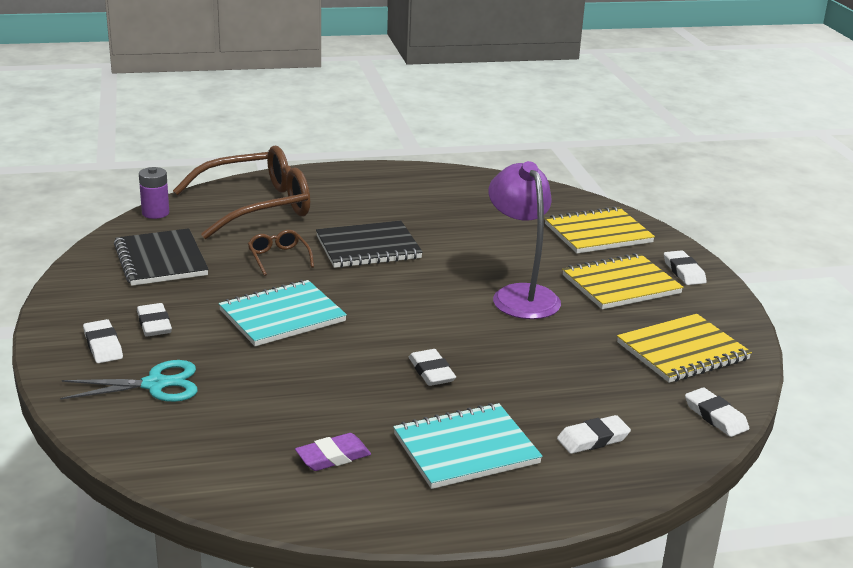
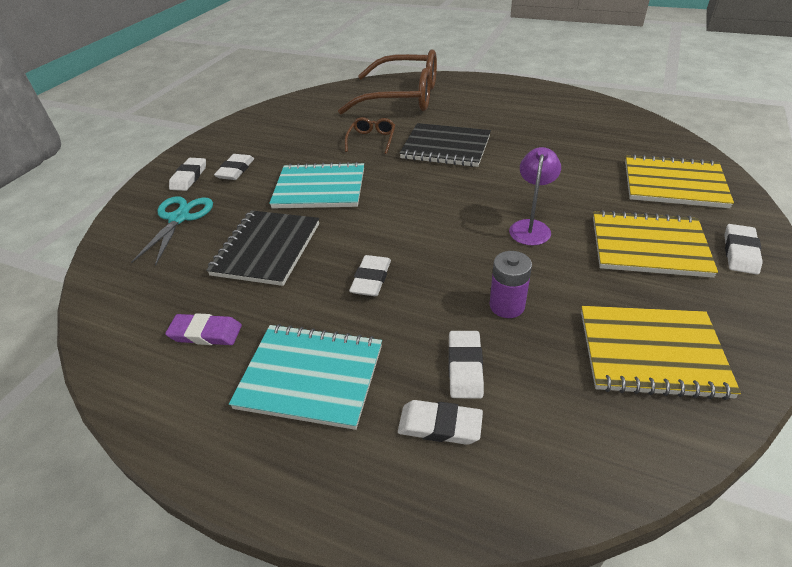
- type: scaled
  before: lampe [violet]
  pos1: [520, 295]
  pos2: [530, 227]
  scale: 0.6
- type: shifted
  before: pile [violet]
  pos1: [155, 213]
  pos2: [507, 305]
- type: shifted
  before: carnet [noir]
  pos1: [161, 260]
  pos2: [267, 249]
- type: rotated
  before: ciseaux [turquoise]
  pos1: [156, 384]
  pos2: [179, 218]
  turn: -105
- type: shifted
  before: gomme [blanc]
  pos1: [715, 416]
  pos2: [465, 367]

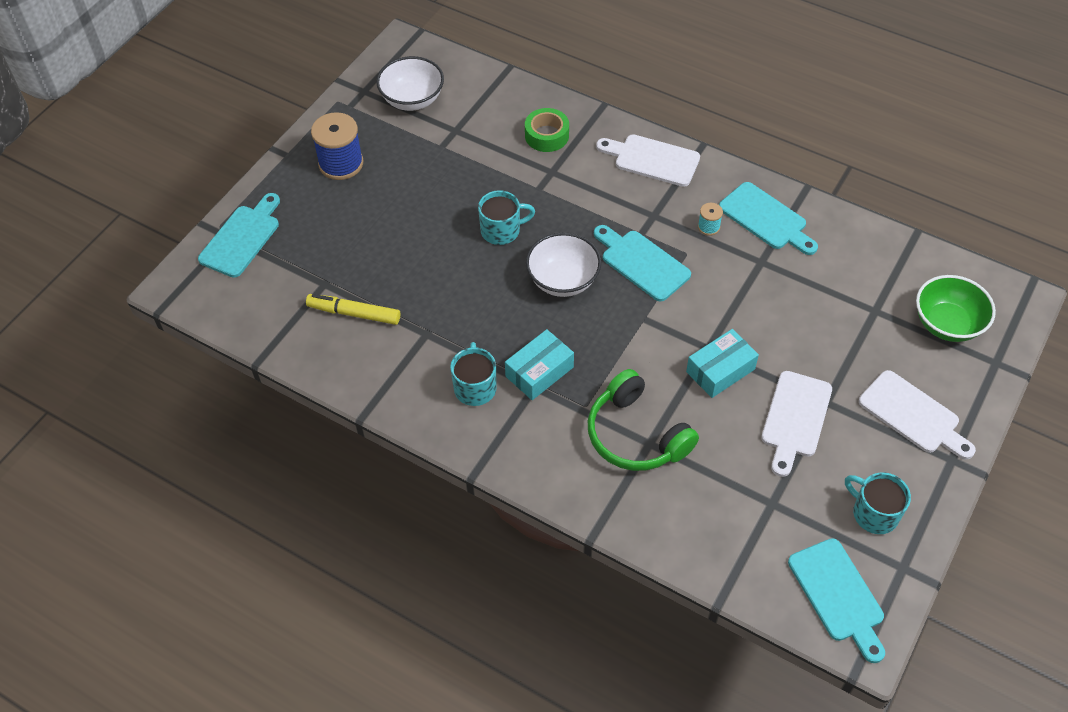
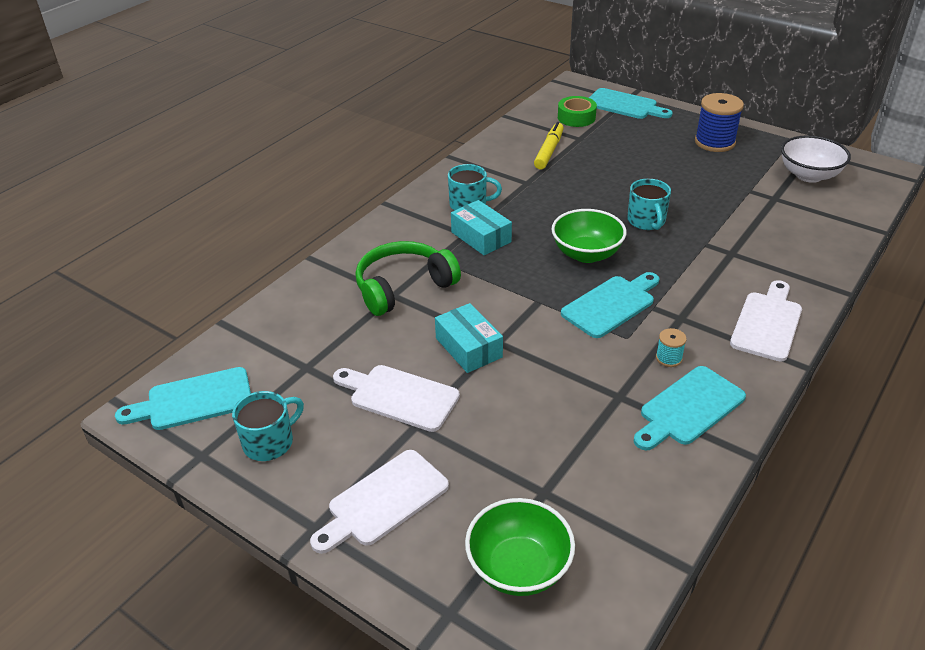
- type: shifted
  before: ruban adhésif [vert]
  pos1: [547, 135]
  pos2: [576, 117]
- type: repainted
  before: bol [blanc]
  after: bol [vert]
  pos1: [563, 280]
  pos2: [586, 254]

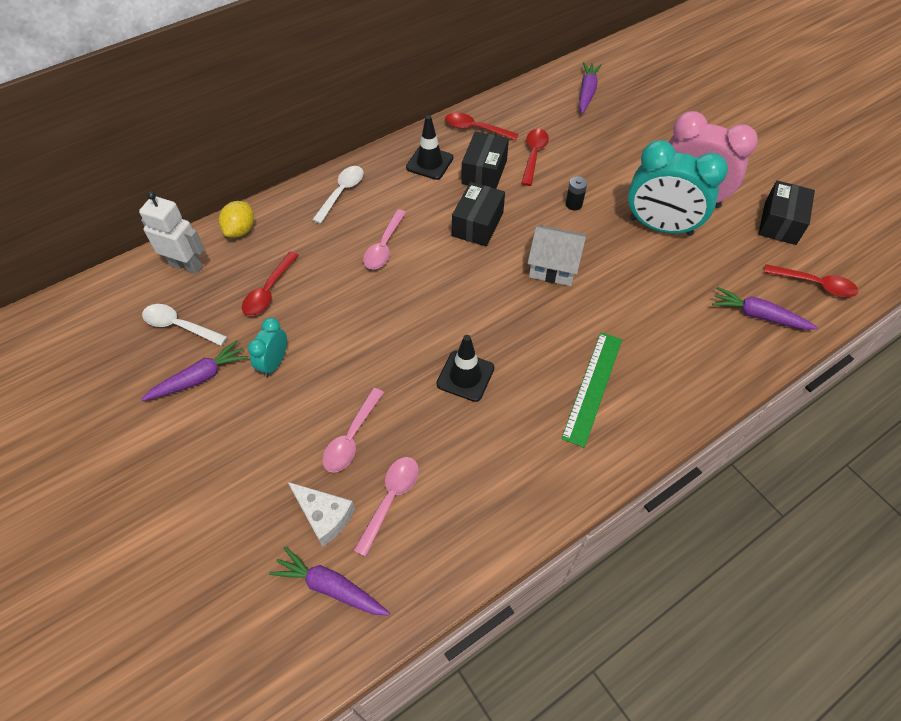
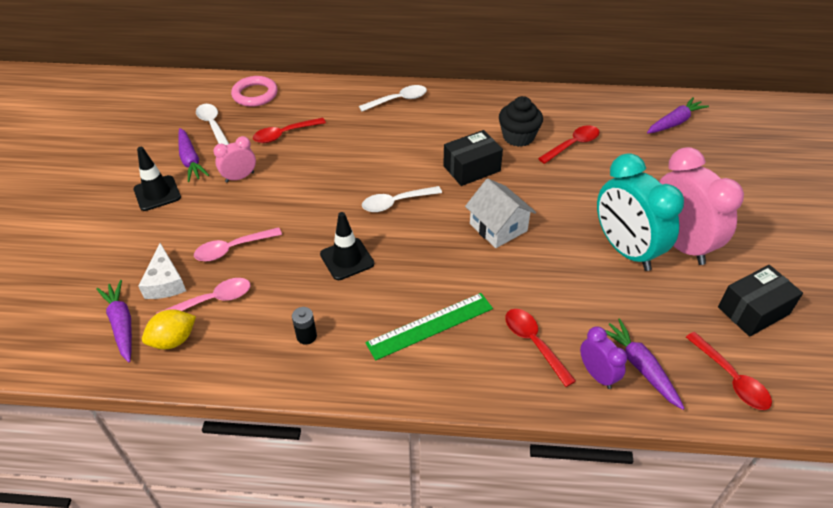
- type: shifted
  before: cuillère [rouge]
  pos1: [475, 129]
  pos2: [534, 343]
- type: shifted
  before: cône de chantier [noir]
  pos1: [429, 163]
  pos2: [157, 193]
- type: swapped
  before: boîte [noir]
  after: muffin [noir]
  pos1: [484, 172]
  pos2: [518, 137]
- type: shifted
  before: pile [noir]
  pos1: [573, 204]
  pos2: [306, 336]
- type: swapped
  before: robot [blanc]
  after: anneau [rose]
  pos1: [186, 266]
  pos2: [255, 94]
- type: shifted
  before: citron [jaune]
  pos1: [240, 230]
  pos2: [173, 340]
- type: gone
  before: cuillère [rose]
  pos1: [384, 246]
- type: repainted
  before: réveil [turquoise]
  after: réveil [rose]
  pos1: [274, 363]
  pos2: [239, 177]
- type: rotated
  before: carotte [violet]
  pos1: [200, 378]
  pos2: [190, 160]
  turn: 60
- type: new
  after: cuillère [blanc]
  pos2: [396, 203]
- type: new
  after: réveil [violet]
  pos2: [597, 375]

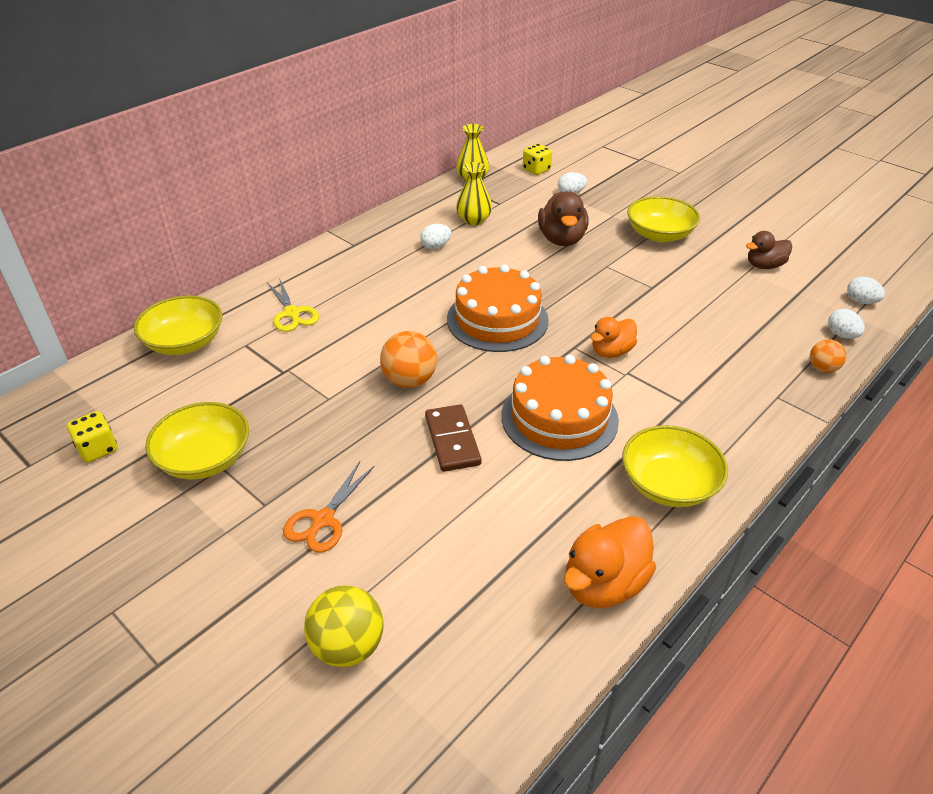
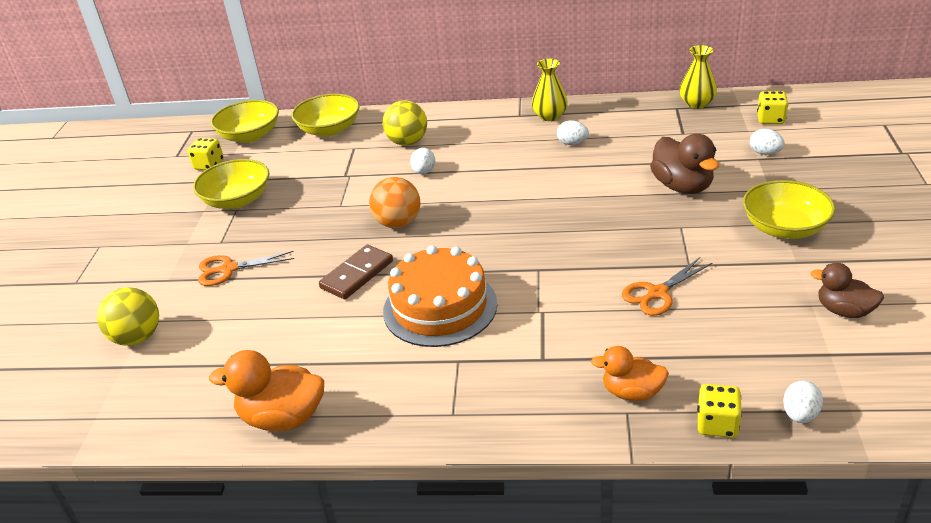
- type: shifted
  before: vase [jaune]
  pos1: [474, 220]
  pos2: [550, 116]
- type: rotated
  before: canard [marron]
  pos1: [561, 239]
  pos2: [682, 186]
  turn: -75
- type: gone
  before: gâteau [orange]
  pos1: [497, 319]
- type: shifted
  before: œuf [blanc]
  pos1: [861, 301]
  pos2: [424, 172]
- type: swapped
  before: ciseaux [jaune]
  after: balle [jaune]
  pos1: [292, 313]
  pos2: [407, 142]
- type: shifted
  before: canard [orange]
  pos1: [611, 351]
  pos2: [632, 392]
- type: swapped
  before: balle [orange]
  after: dé [jaune]
  pos1: [822, 368]
  pos2: [717, 424]
- type: shifted
  before: bol [jaune]
  pos1: [668, 484]
  pos2: [250, 135]
- type: new
  after: ciseaux [orange]
  pos2: [657, 293]

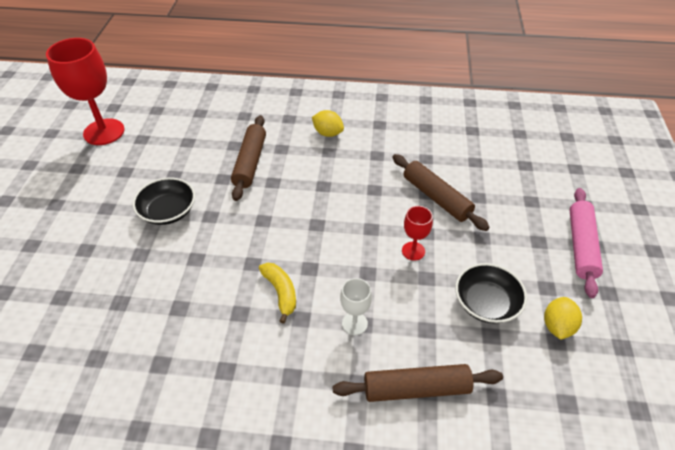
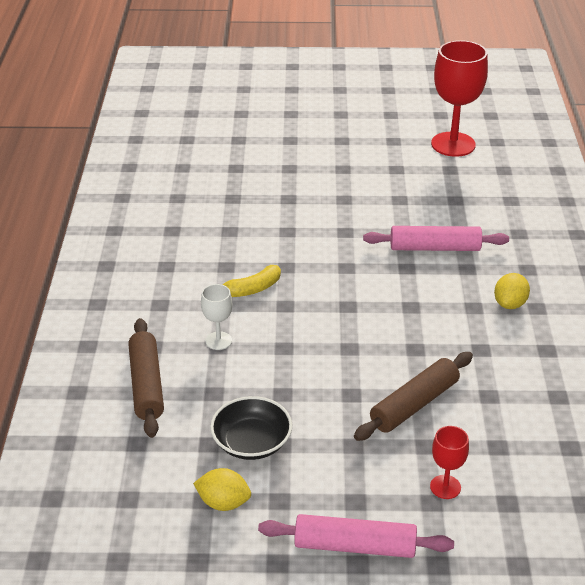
- type: repainted
  before: rouleau à pâtisserie [marron]
  after: rouleau à pâtisserie [rose]
  pos1: [250, 162]
  pos2: [435, 248]
- type: gone
  before: bol [noir]
  pos1: [168, 211]
- type: shifted
  before: verre à pied [rouge]
  pos1: [413, 251]
  pos2: [445, 487]

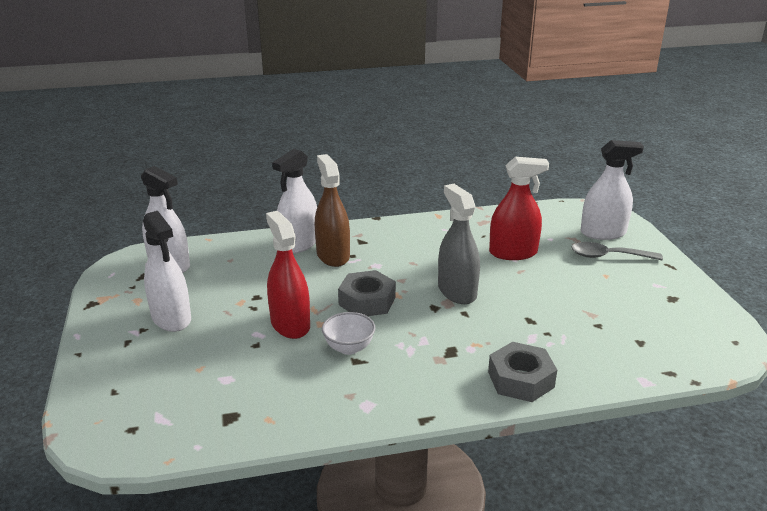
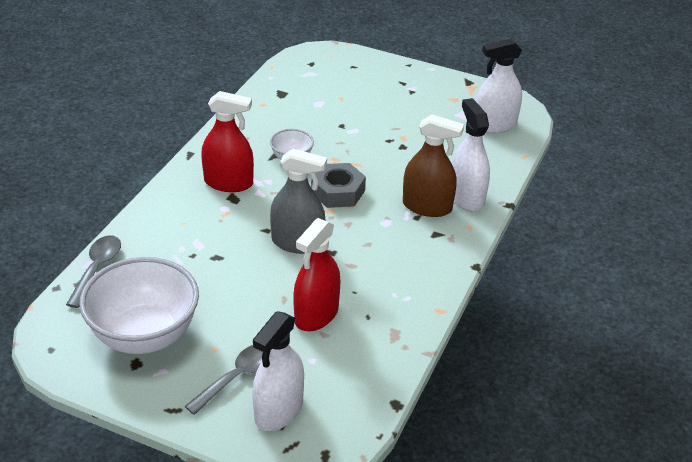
- type: gone
  before: vaporisateur [blanc]
  pos1: [171, 318]
- type: shifted
  before: vaporisateur [rouge]
  pos1: [290, 324]
  pos2: [228, 183]
- type: gone
  before: écrou [gris]
  pos1: [521, 379]
- type: new
  after: cuillère [gris]
  pos2: [97, 268]
- type: new
  after: bol [blanc]
  pos2: [144, 335]

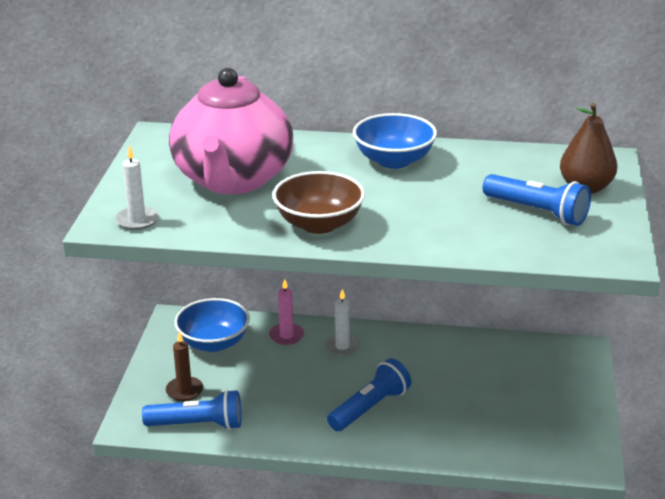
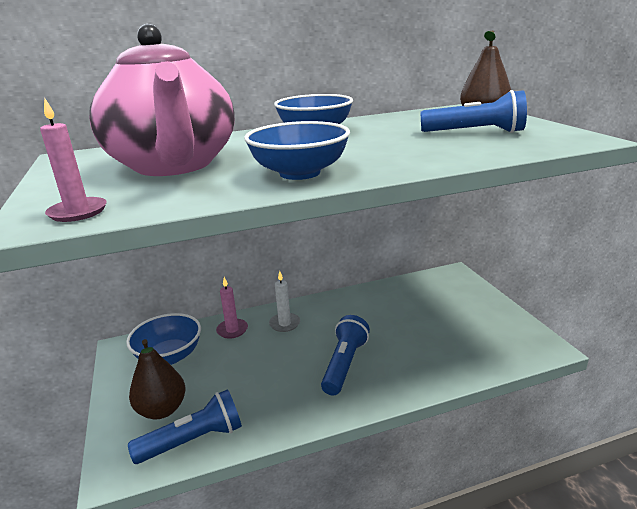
- type: repainted
  before: bougie [blanc]
  after: bougie [rose]
  pos1: [137, 220]
  pos2: [78, 212]
- type: repainted
  before: bol [marron]
  after: bol [bleu]
  pos1: [319, 224]
  pos2: [299, 173]
- type: swapped
  before: bougie [marron]
  after: poire [marron]
  pos1: [184, 390]
  pos2: [162, 410]

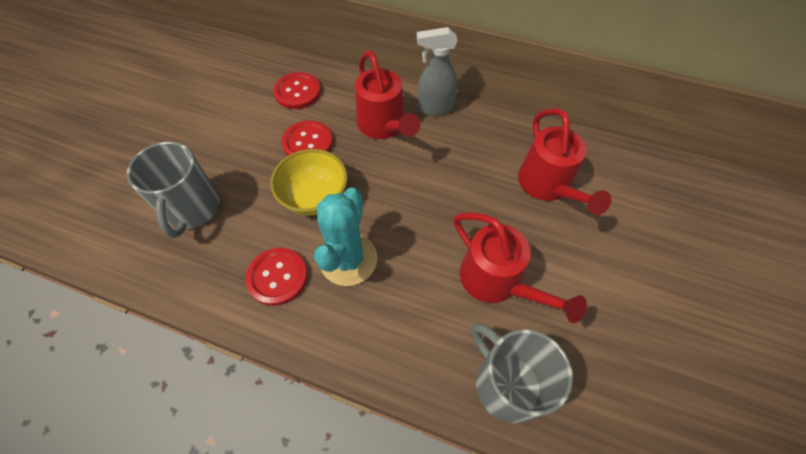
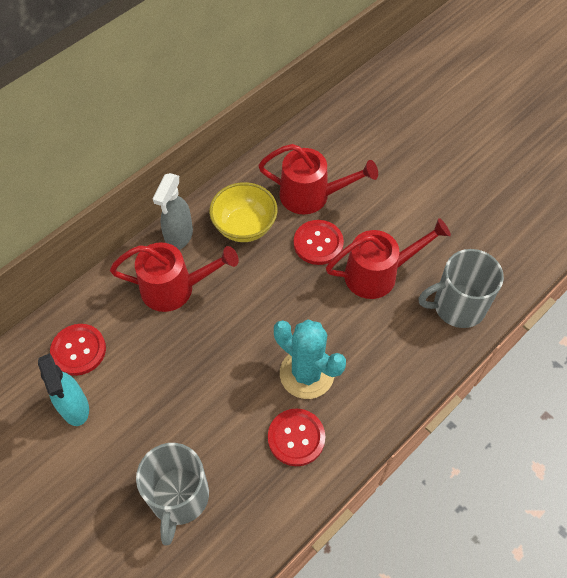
- type: shifted
  before: bouton [rouge]
  pos1: [307, 143]
  pos2: [318, 243]
- type: rotated
  before: tasse [gris]
  pos1: [192, 208]
  pos2: [179, 497]
  turn: 75
- type: shifted
  before: bol [jaune]
  pos1: [315, 197]
  pos2: [244, 227]
- type: new
  after: vaporisateur [turquoise]
  pos2: [75, 408]

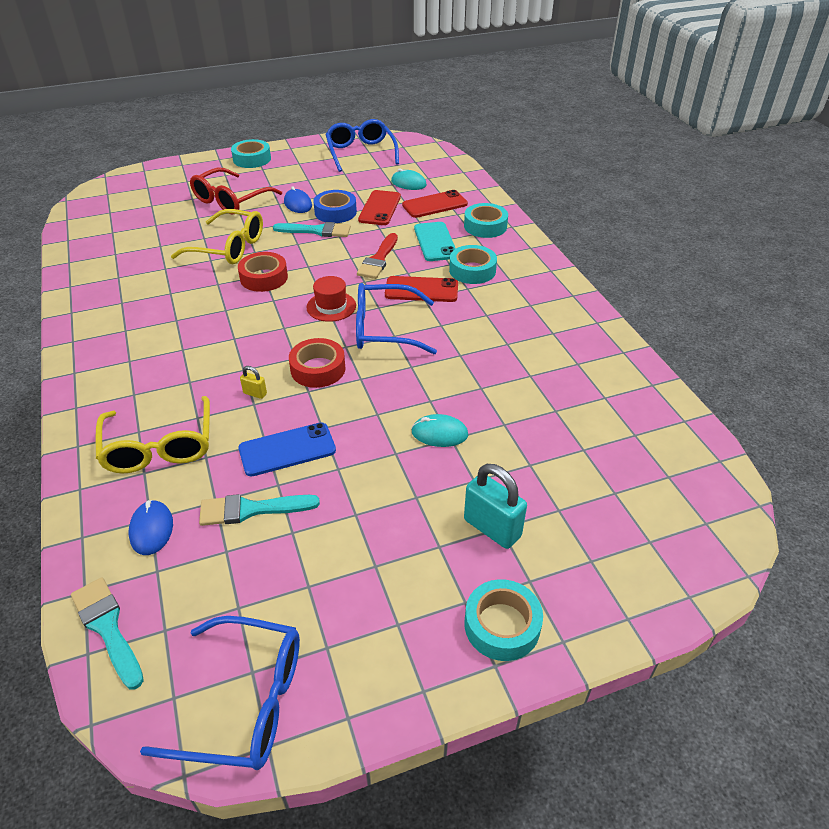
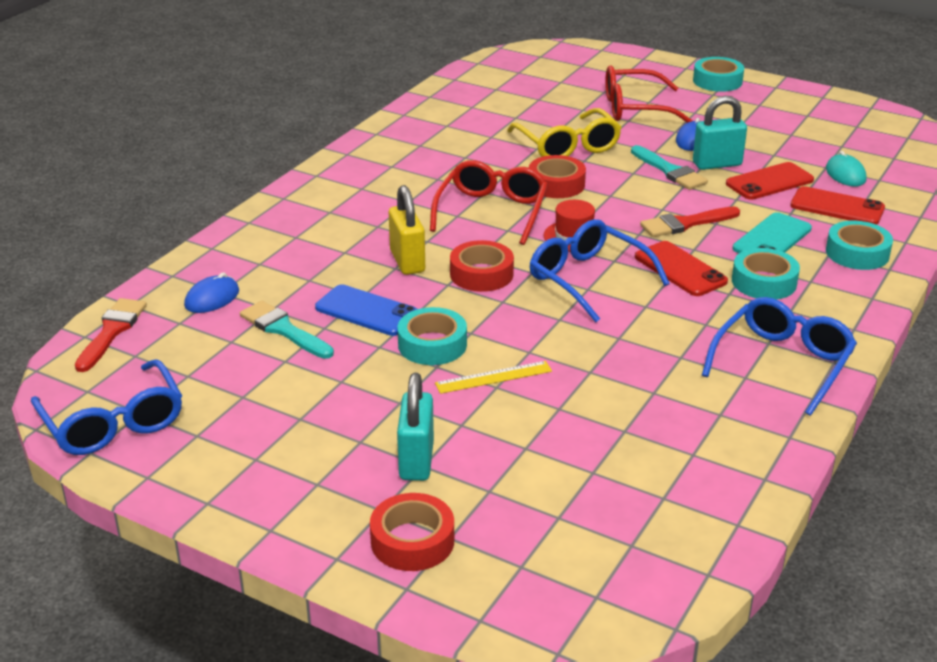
- type: shifted
  before: lunettes [bleu]
  pos1: [361, 153]
  pos2: [782, 363]
- type: swapped
  before: ruban adhésif [bleu]
  after: cadenas [turquoise]
  pos1: [335, 212]
  pos2: [717, 164]
- type: scaled
  before: cadenas [jaune]
  pos1: [255, 393]
  pos2: [407, 261]
  scale: 2.1
- type: gone
  before: lunettes [jaune]
  pos1: [159, 447]
- type: swapped
  before: souris [turquoise]
  after: règle [jaune]
  pos1: [439, 433]
  pos2: [493, 377]
- type: repainted
  before: pinceau [turquoise]
  after: pinceau [rouge]
  pos1: [107, 627]
  pos2: [112, 331]
- type: shifted
  before: ruban adhésif [turquoise]
  pos1: [502, 625]
  pos2: [432, 345]
- type: new
  after: lunettes [rouge]
  pos2: [492, 211]
- type: new
  after: ruban adhésif [rouge]
  pos2: [412, 541]

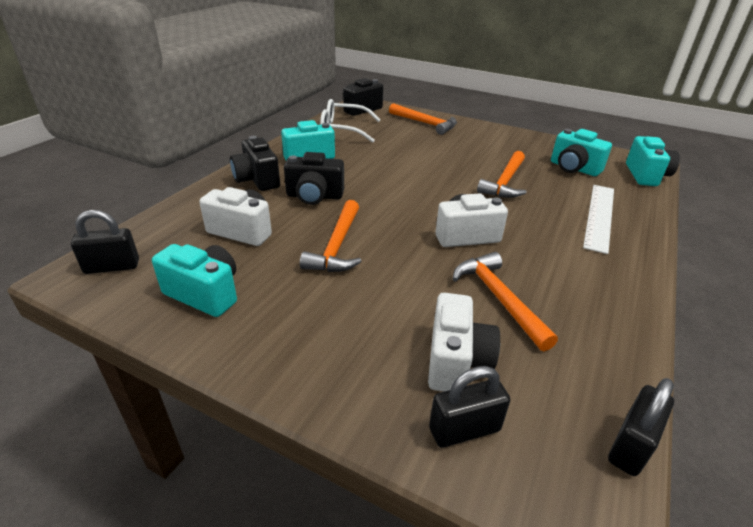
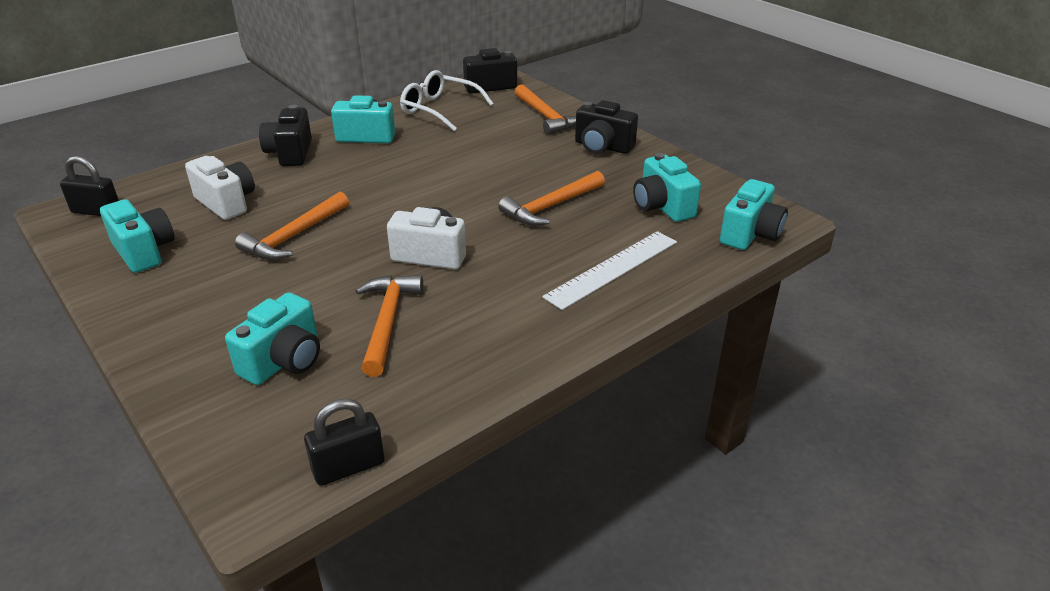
- type: shifted
  before: appareil photo [noir]
  pos1: [314, 196]
  pos2: [602, 147]
- type: repainted
  before: appareil photo [blanc]
  after: appareil photo [turquoise]
  pos1: [456, 361]
  pos2: [284, 361]
- type: gone
  before: cadenas [noir]
  pos1: [464, 429]

